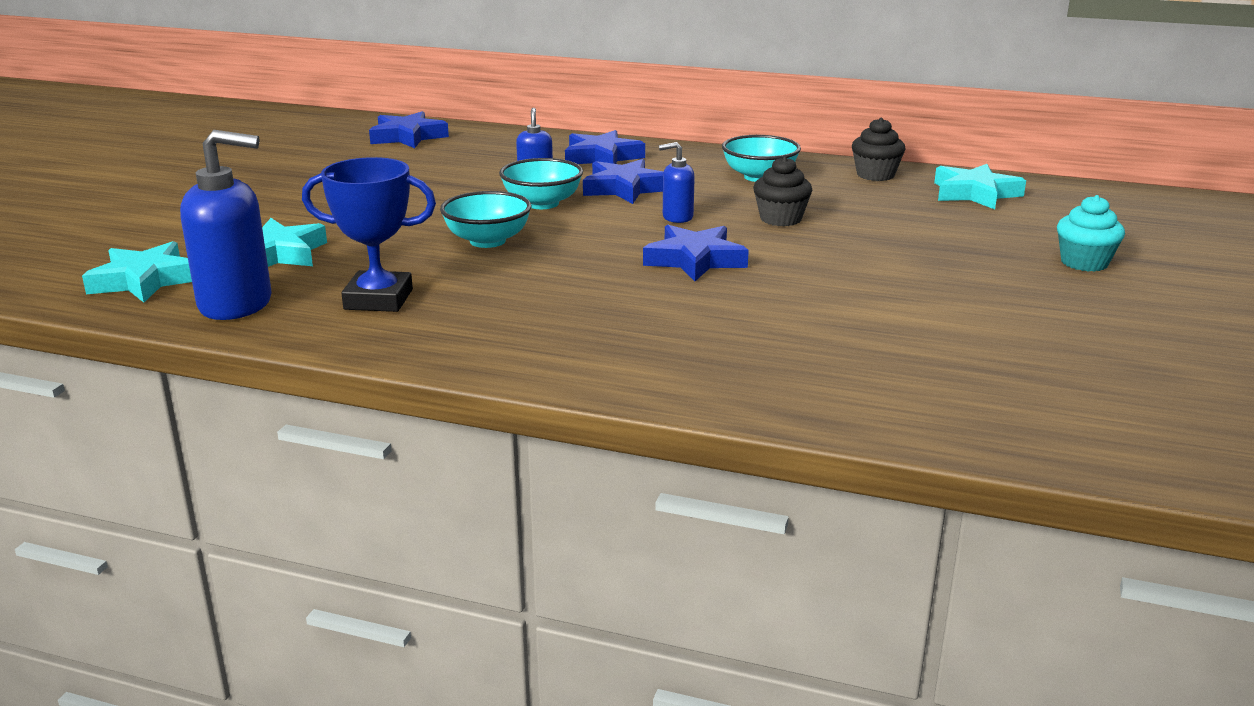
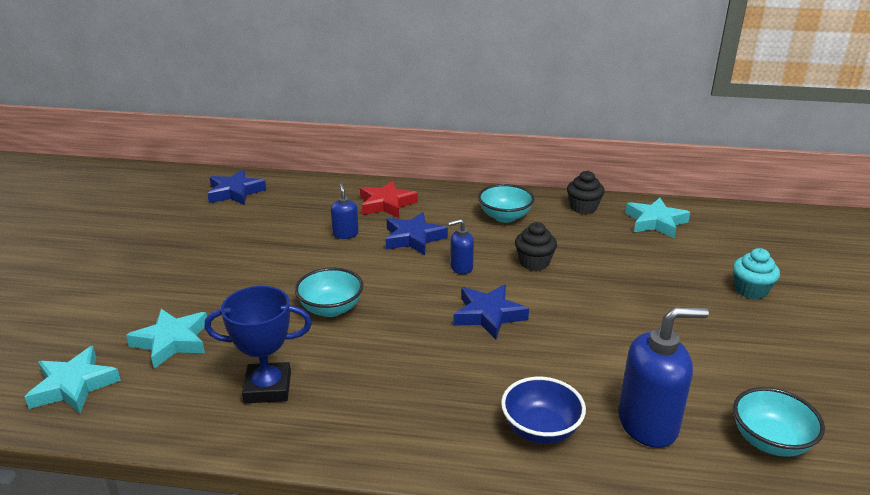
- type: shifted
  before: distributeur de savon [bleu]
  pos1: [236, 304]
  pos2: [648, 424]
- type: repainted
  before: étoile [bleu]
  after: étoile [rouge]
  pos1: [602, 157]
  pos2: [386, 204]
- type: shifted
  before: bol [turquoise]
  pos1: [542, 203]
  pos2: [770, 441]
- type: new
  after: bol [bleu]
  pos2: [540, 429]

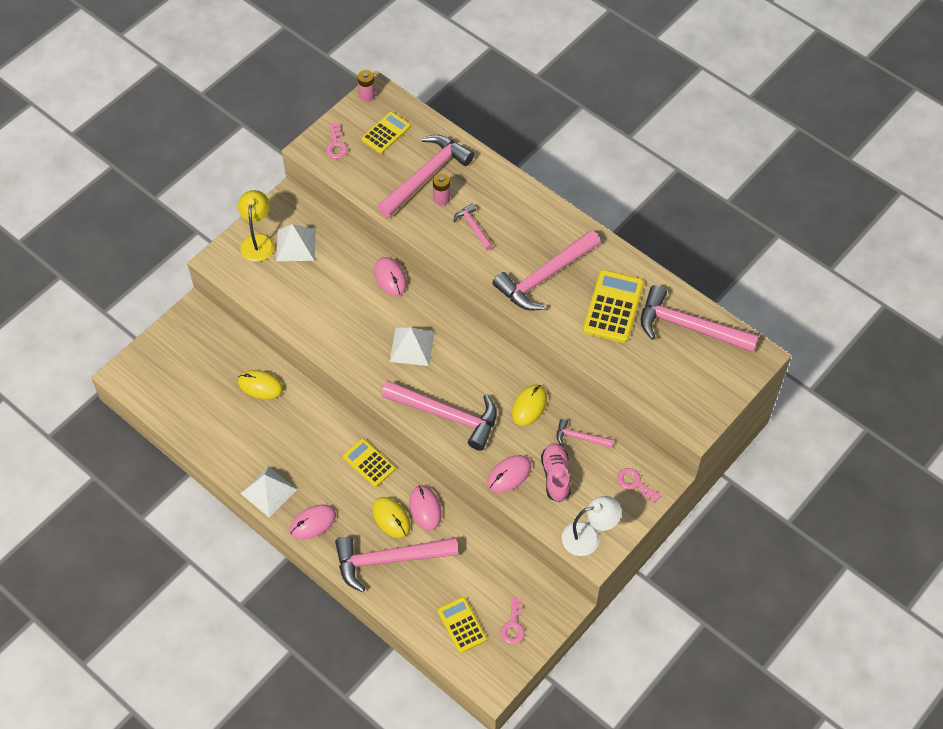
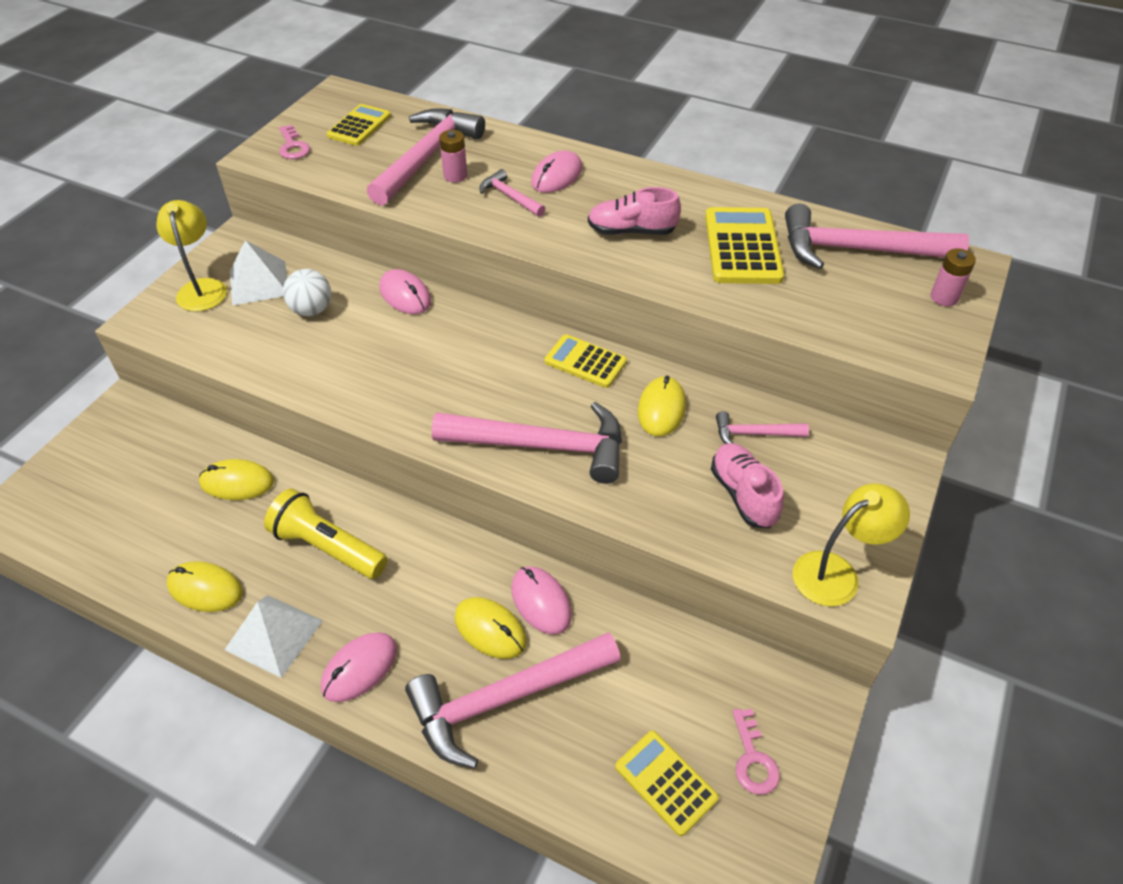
- type: shifted
  before: pile [rose]
  pos1: [367, 95]
  pos2: [944, 297]
- type: swapped
  before: marteau [rose]
  after: chaussure [rose]
  pos1: [545, 277]
  pos2: [631, 231]
- type: gone
  before: pyramide [blanc]
  pos1: [412, 346]
- type: shifted
  before: calculatrice [jaune]
  pos1: [369, 463]
  pos2: [585, 362]
- type: shifted
  before: souris [rose]
  pos1: [509, 474]
  pos2: [557, 176]
- type: gone
  before: clé [rose]
  pos1: [635, 484]
- type: repainted
  before: lampe [blanc]
  after: lampe [jaune]
  pos1: [588, 537]
  pos2: [836, 572]
- type: new
  after: balle [blanc]
  pos2: [312, 310]
- type: new
  after: lampe de poche [jaune]
  pos2: [327, 547]
- type: new
  after: souris [jaune]
  pos2: [205, 589]

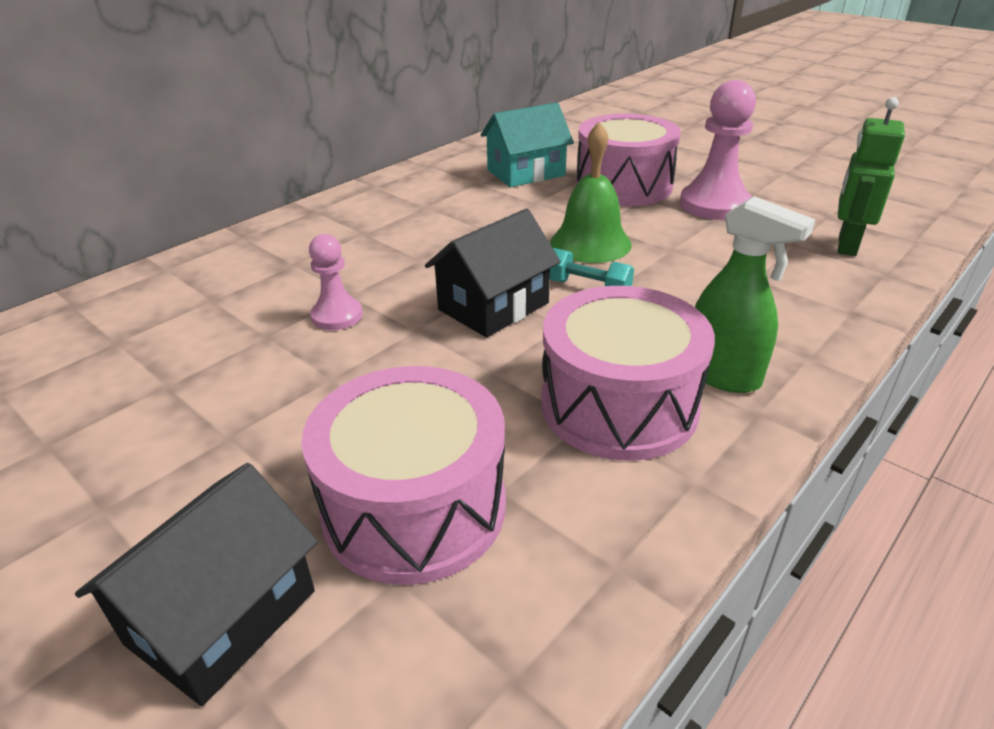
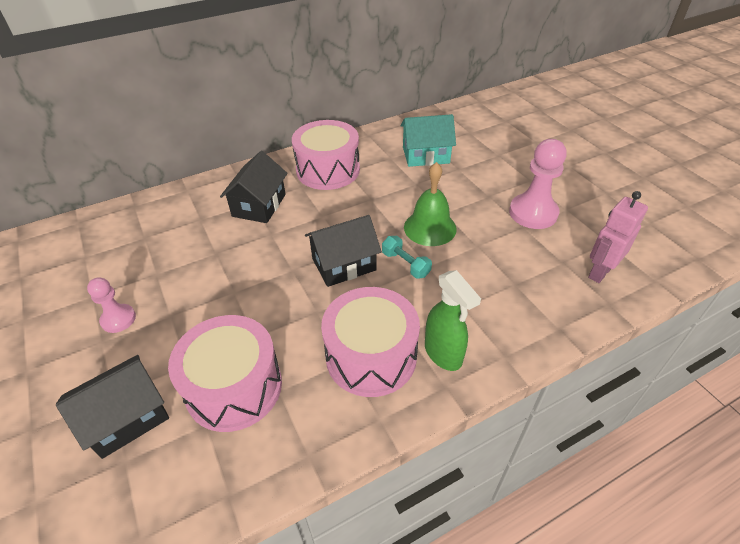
- type: repainted
  before: robot [vert]
  after: robot [rose]
  pos1: [846, 245]
  pos2: [599, 272]
- type: shifted
  before: tambour [rose]
  pos1: [623, 186]
  pos2: [328, 170]
- type: shifted
  before: pion [rose]
  pos1: [337, 316]
  pos2: [118, 319]
- type: new
  after: maison [noir]
  pos2: [259, 205]

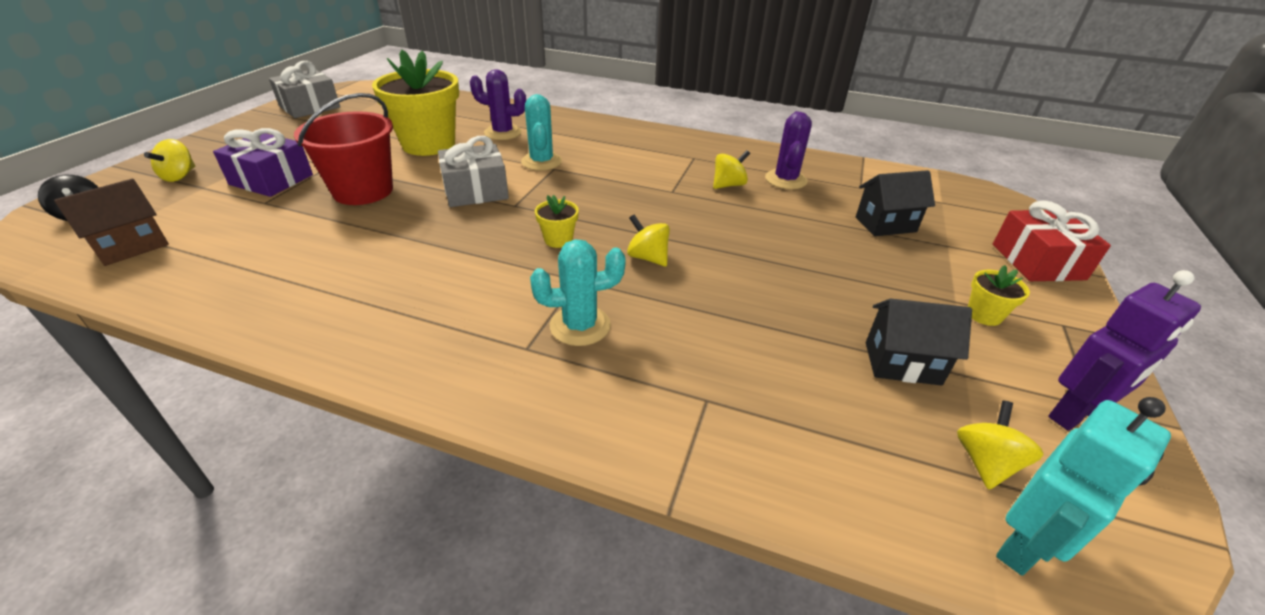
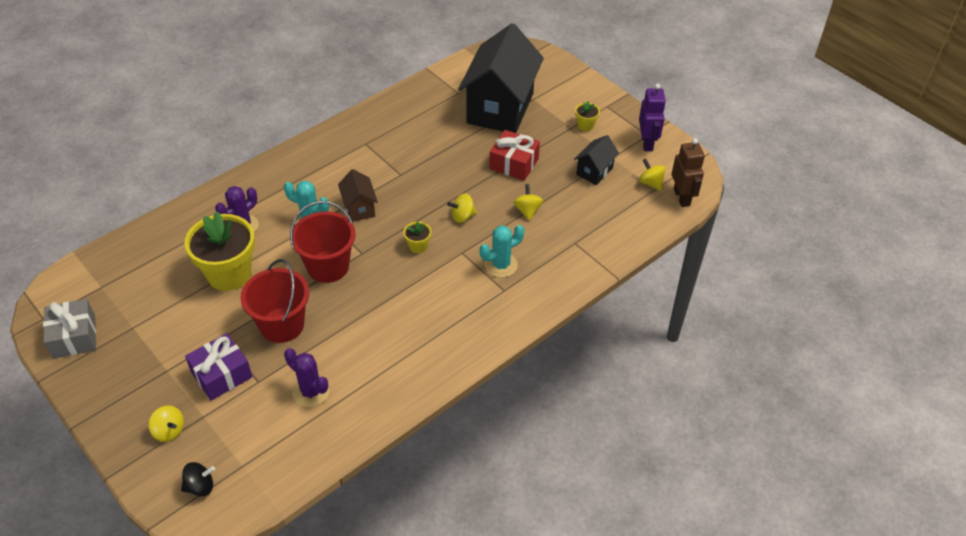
- type: shifted
  before: cactus [violet]
  pos1: [785, 180]
  pos2: [311, 392]
- type: swapped
  before: cadeau [gris]
  after: seau [rouge]
  pos1: [476, 191]
  pos2: [328, 266]
- type: shifted
  before: toupie [jaune]
  pos1: [728, 185]
  pos2: [527, 210]
- type: scaled
  before: maison [noir]
  pos1: [885, 224]
  pos2: [500, 108]
  scale: 2.24
- type: shifted
  before: maison [marron]
  pos1: [132, 247]
  pos2: [359, 208]
- type: shifted
  before: cadeau [rouge]
  pos1: [1037, 261]
  pos2: [514, 164]
- type: rotated
  before: cactus [turquoise]
  pos1: [580, 326]
  pos2: [501, 265]
  turn: 45
- type: repainted
  before: robot [turquoise]
  after: robot [marron]
  pos1: [1024, 545]
  pos2: [682, 197]

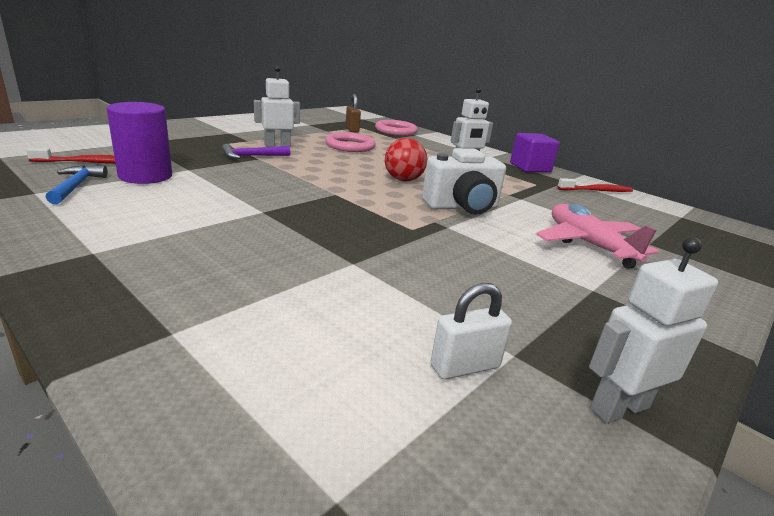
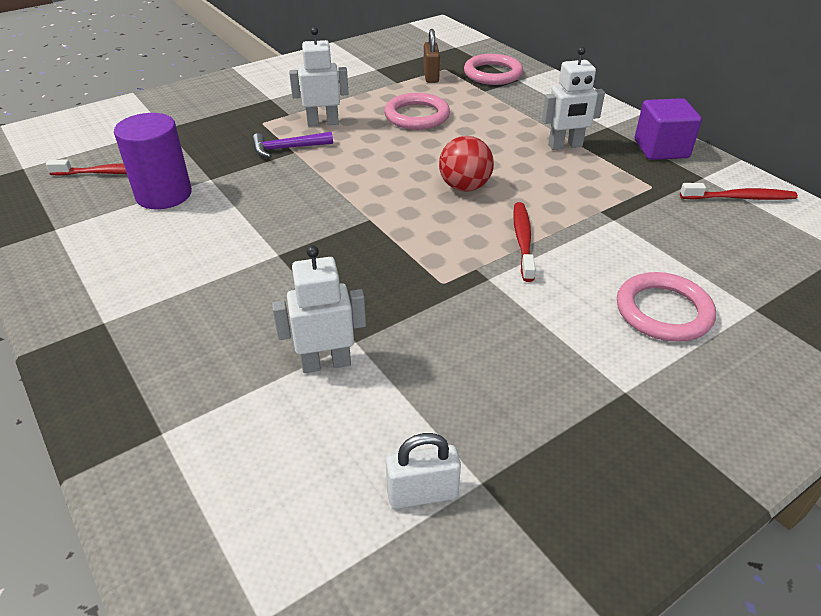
- type: swapped
  before: appareil photo [blanc]
  after: brosse à dents [rouge]
  pos1: [462, 207]
  pos2: [523, 240]
- type: gone
  before: marteau [bleu]
  pos1: [76, 186]
- type: swapped
  before: avion [rose]
  after: anneau [rose]
  pos1: [588, 244]
  pos2: [663, 311]
- type: shifted
  before: robot [blanc]
  pos1: [618, 407]
  pos2: [326, 363]

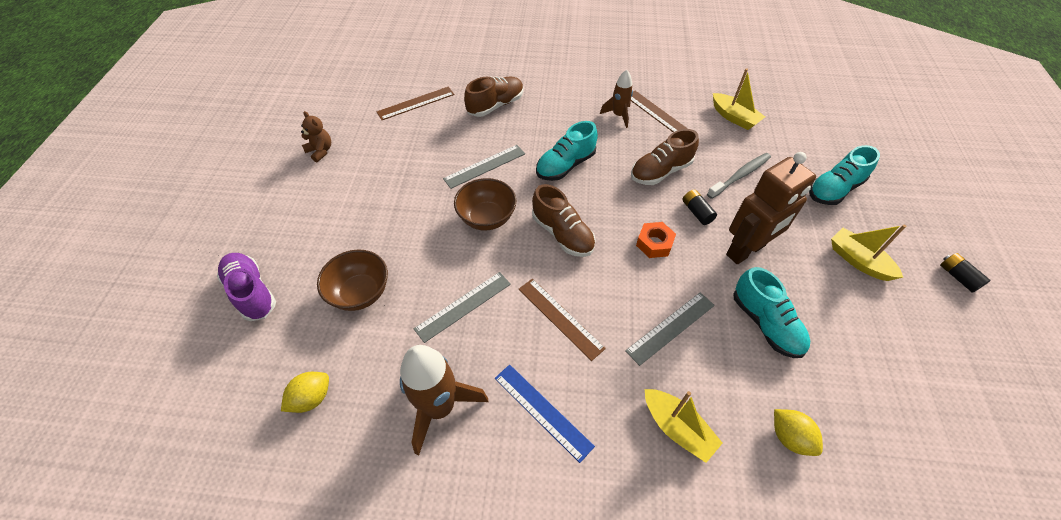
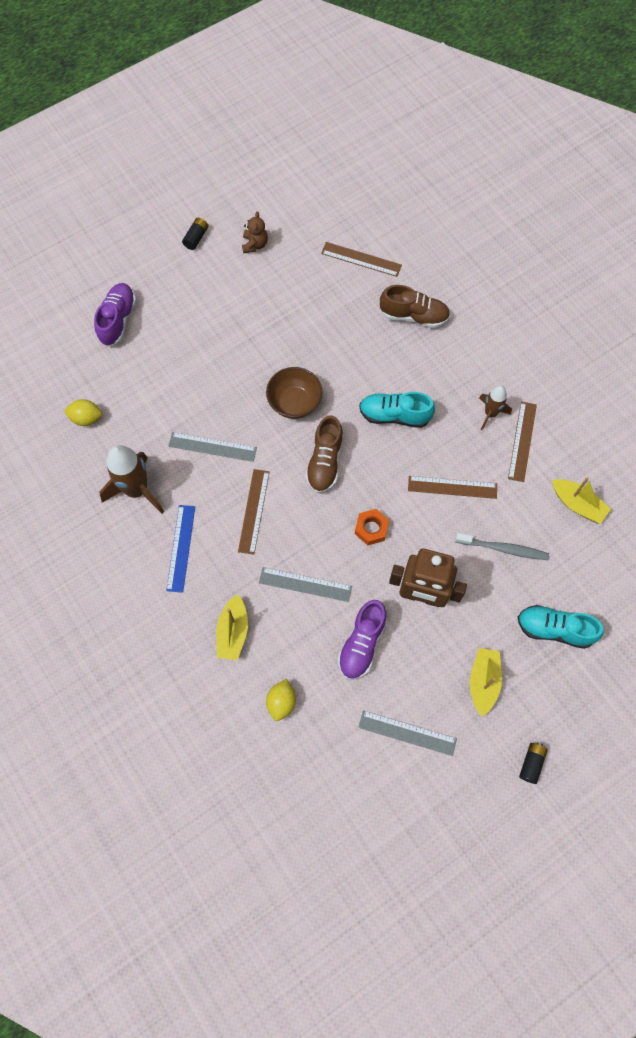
- type: rotated
  before: bateau [jaune]
  pos1: [734, 117]
  pos2: [577, 504]
  turn: -60
- type: swapped
  before: chaussure [marron]
  after: règle [marron]
  pos1: [660, 171]
  pos2: [452, 487]
- type: shifted
  before: règle [gris]
  pos1: [484, 166]
  pos2: [407, 732]
- type: shifted
  before: pile [noir]
  pos1: [696, 212]
  pos2: [196, 238]
- type: gone
  before: bol [marron]
  pos1: [360, 293]
- type: repainted
  before: chaussure [turquoise]
  after: chaussure [violet]
  pos1: [765, 323]
  pos2: [362, 644]

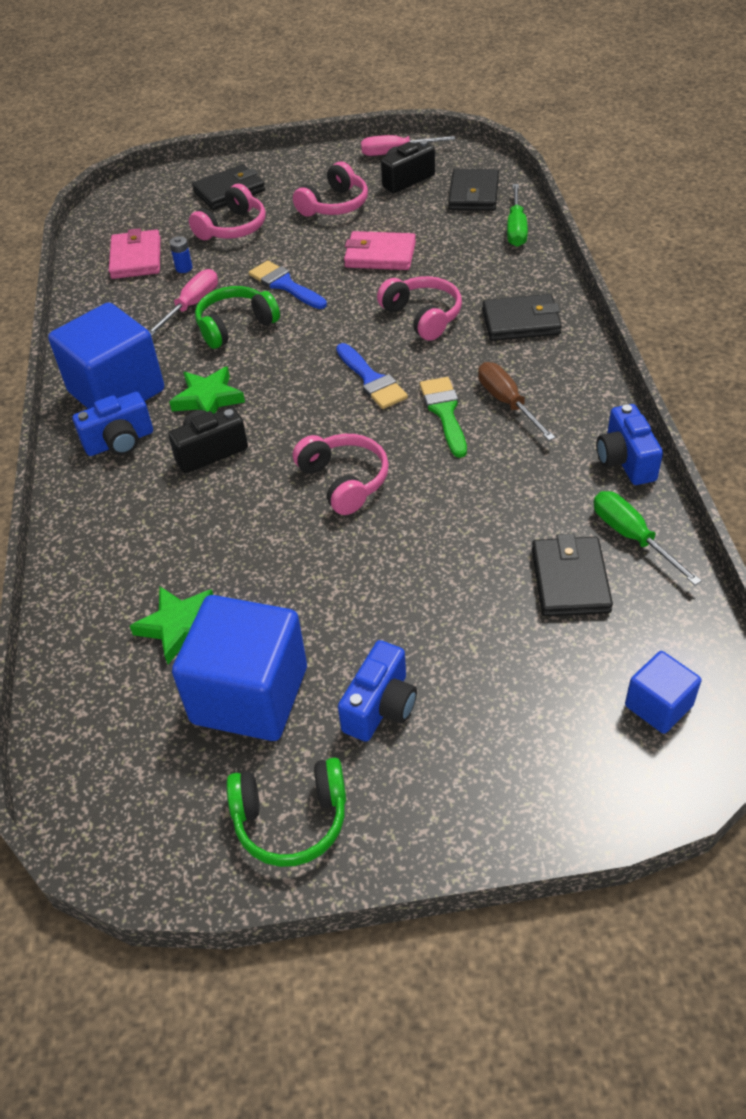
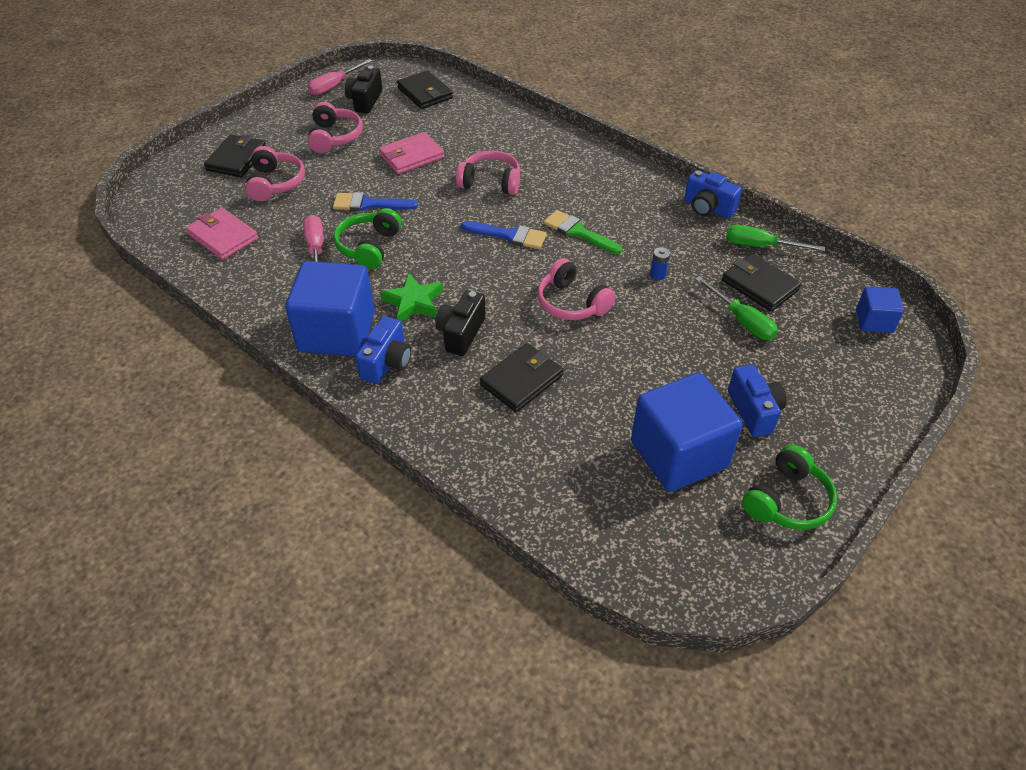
- type: shifted
  before: tournevis [vert]
  pos1: [516, 228]
  pos2: [741, 320]
- type: shifted
  before: pile [bleu]
  pos1: [184, 268]
  pos2: [658, 275]
- type: shifted
  before: portefeuille [noir]
  pos1: [521, 322]
  pos2: [521, 380]
- type: gone
  before: tournevis [marron]
  pos1: [507, 403]
- type: rotated
  before: casque audio [rose]
  pos1: [344, 481]
  pos2: [571, 303]
  turn: -150
- type: gone
  before: étoile [vert]
  pos1: [179, 626]

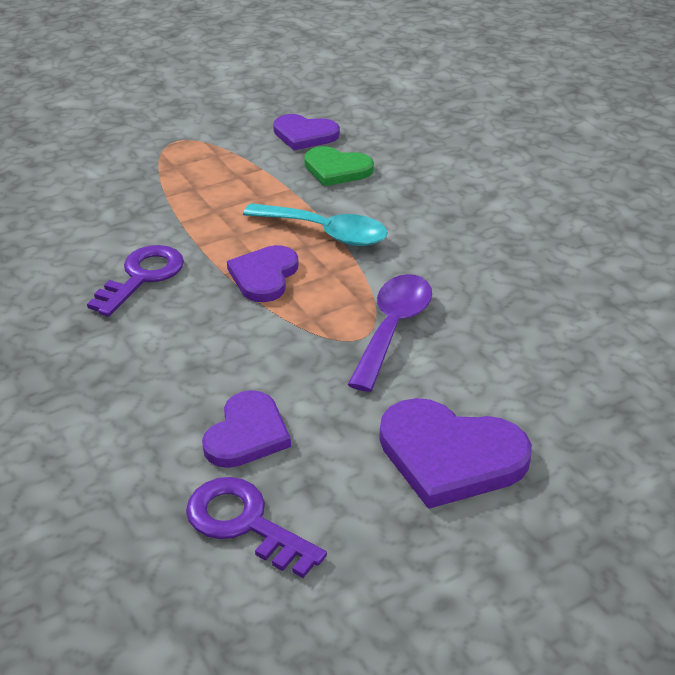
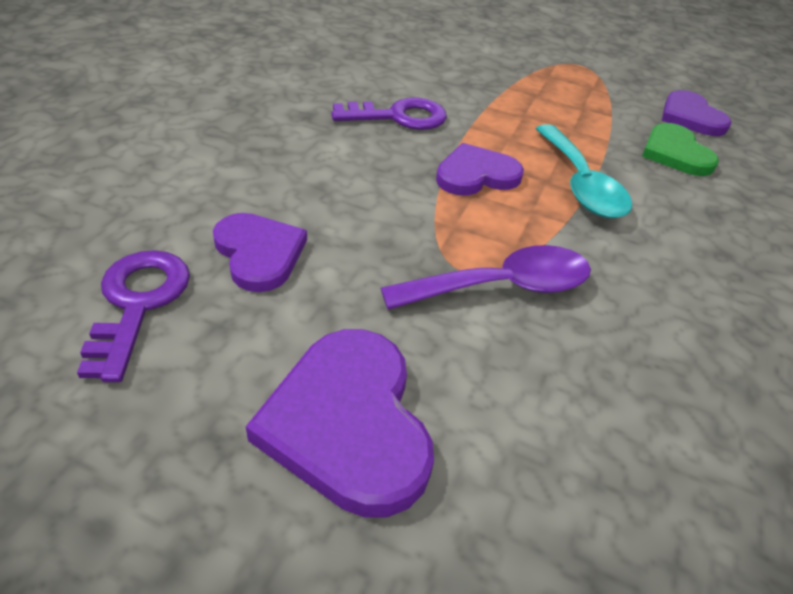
- type: rotated
  before: cœur [violet]
  pos1: [247, 434]
  pos2: [259, 253]
  turn: -105

